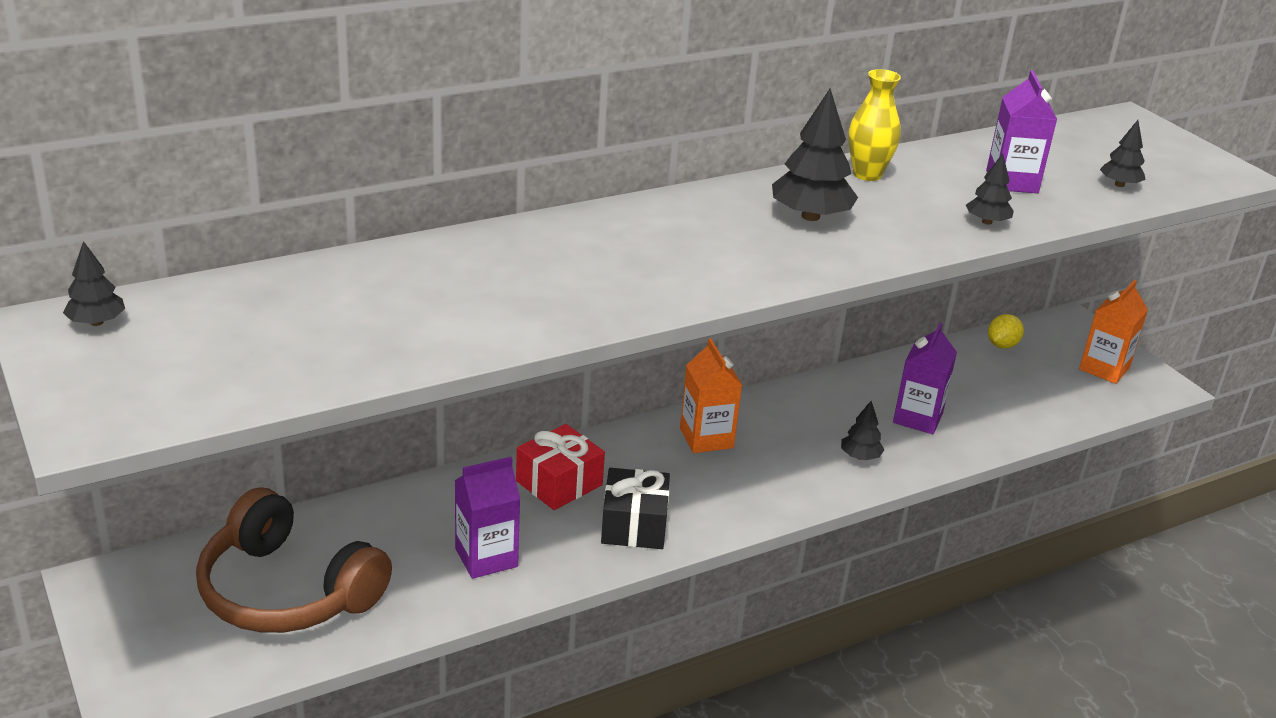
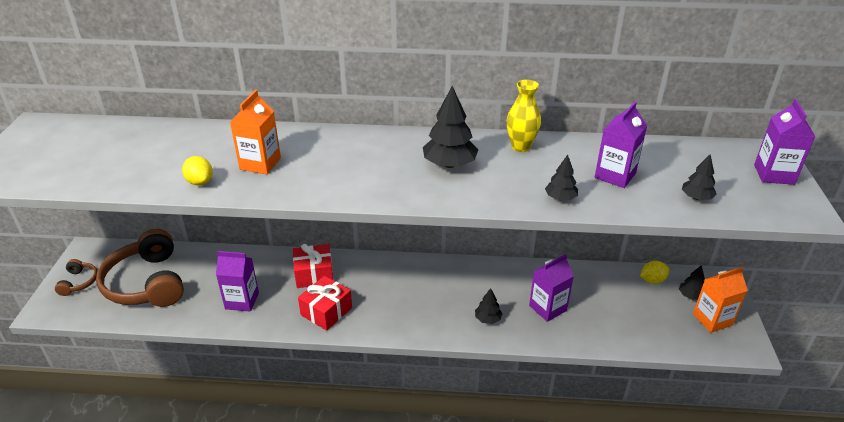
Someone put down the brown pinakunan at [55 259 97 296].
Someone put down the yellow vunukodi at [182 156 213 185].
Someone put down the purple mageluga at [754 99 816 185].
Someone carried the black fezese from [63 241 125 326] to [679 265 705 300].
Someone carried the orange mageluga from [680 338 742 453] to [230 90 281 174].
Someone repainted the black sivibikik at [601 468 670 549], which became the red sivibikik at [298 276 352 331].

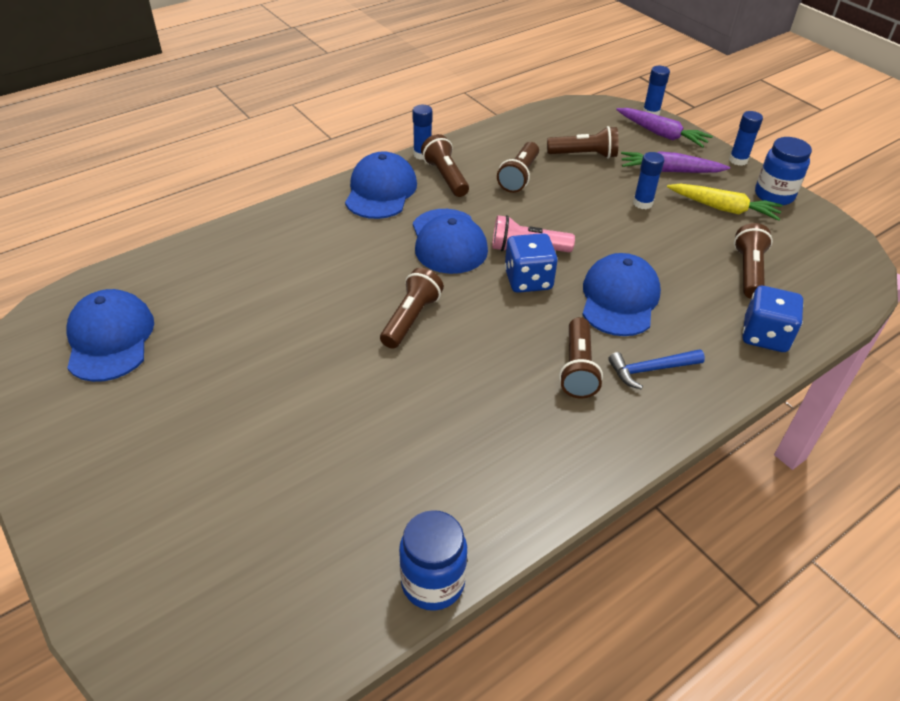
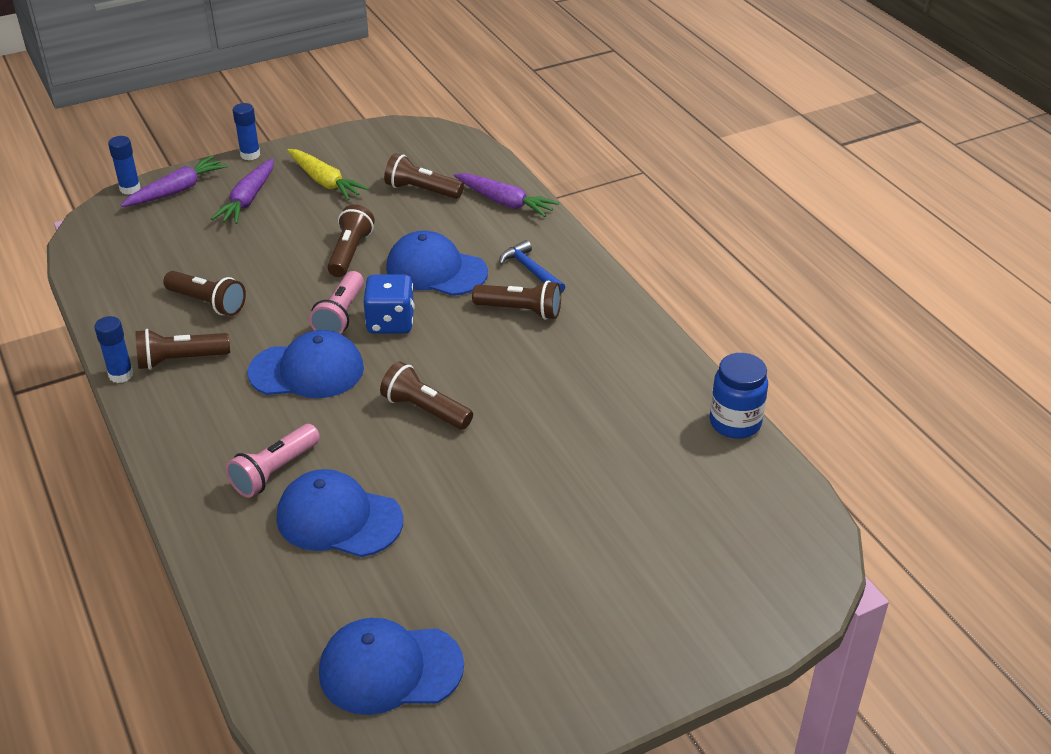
Someone took away the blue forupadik at [633 152 664 209].
Someone took away the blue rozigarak at [755 137 812 205].
Someone put down the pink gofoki at [226 424 320 498].
Someone carried the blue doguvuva from [345 151 417 219] to [277 469 403 557].
Someone carried the brown gofoki from [547 126 618 159] to [327 204 375 277].
Someone swapped the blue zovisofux at [743 286 803 352] for the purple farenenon at [454 173 559 217].
Someone rotated the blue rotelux at [608 349 705 390] by 150 degrees clockwise.
Someone rotated the yellow farenenon at [667 184 783 221] by 105 degrees clockwise.

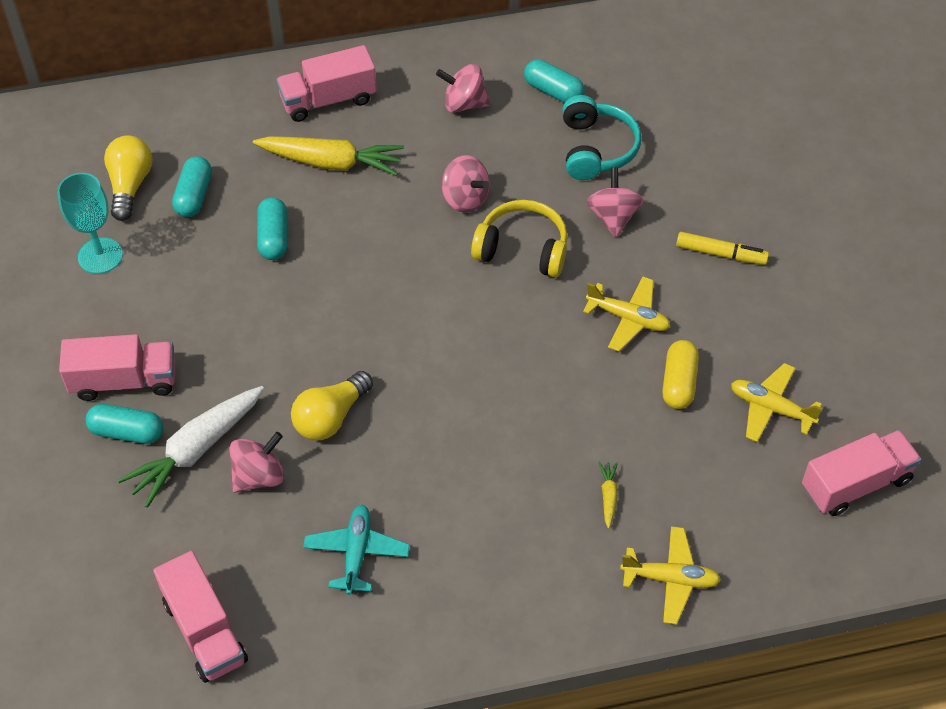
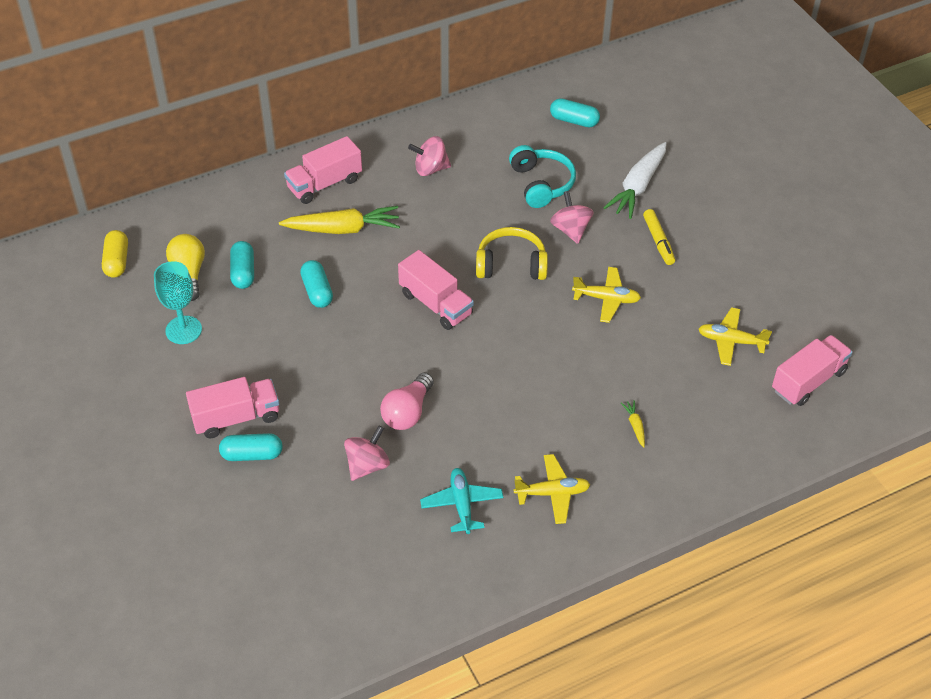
Someone took away the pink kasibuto at [442 155 490 213].
Someone carried the white farenenon from [118 386 264 508] to [603 142 667 219].
Someone carried the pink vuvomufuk from [153 551 248 683] to [398 250 474 330].
Someone carried the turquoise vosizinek from [524 59 585 103] to [550 98 600 127].
Someone carried the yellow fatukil from [620 526 721 625] to [514 454 590 524].
Someone carried the yellow vosizinek from [662 340 699 409] to [102 230 128 278].
Someone repainted the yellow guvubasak at [291 371 373 440], which became the pink guvubasak at [380 372 434 430].
Someone rotated the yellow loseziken at [676 232 769 265] by 75 degrees clockwise.

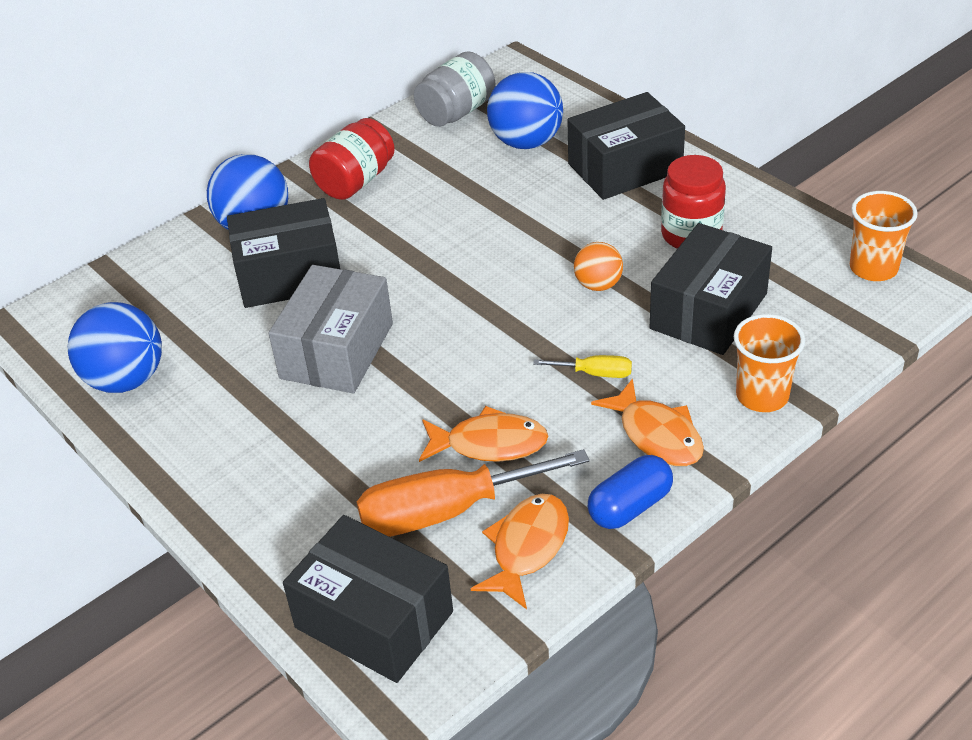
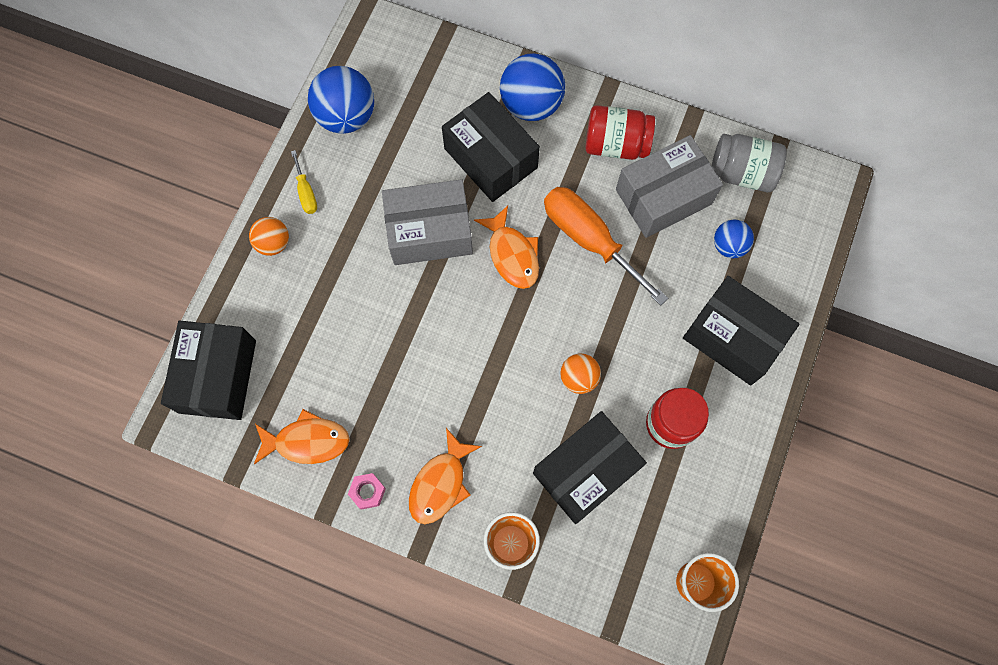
Someone put down the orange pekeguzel at [249 217 289 256].
Someone put down the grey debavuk at [616 135 723 238].
Someone carried the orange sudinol from [357 449 589 537] to [544 187 668 306].
Someone carried the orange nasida from [419 406 548 462] to [474 205 539 289].
Someone carried the yellow sudinol from [533 355 632 378] to [291 150 317 214].
Someone swapped the blue vosizinek at [588 455 673 529] for the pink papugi at [348 473 386 510].
Someone rotated the black debavuk at [650 223 772 355] by 45 degrees counterclockwise.
Someone scaled the blue pekeguzel at [487 72 563 149] by 0.57.

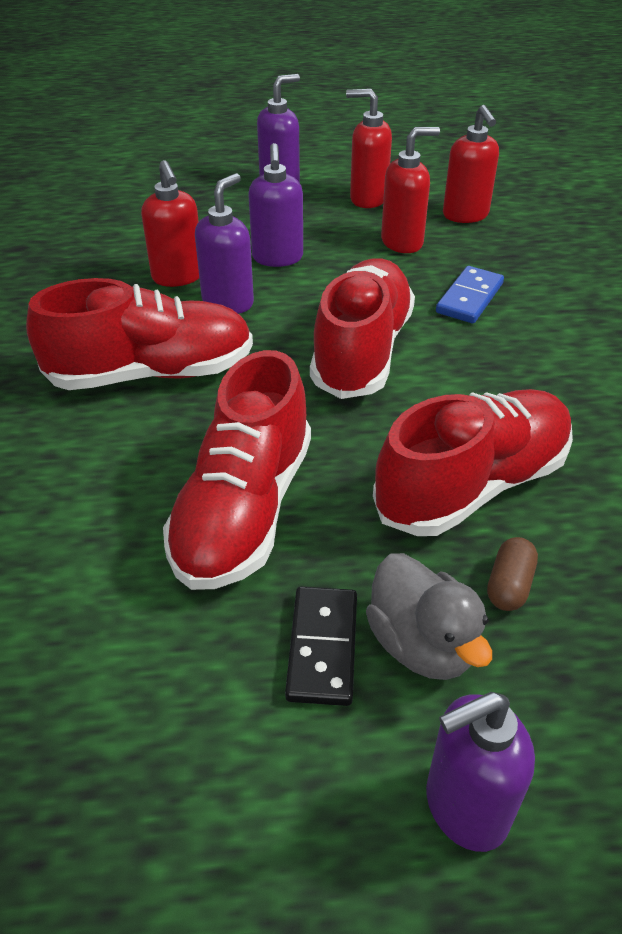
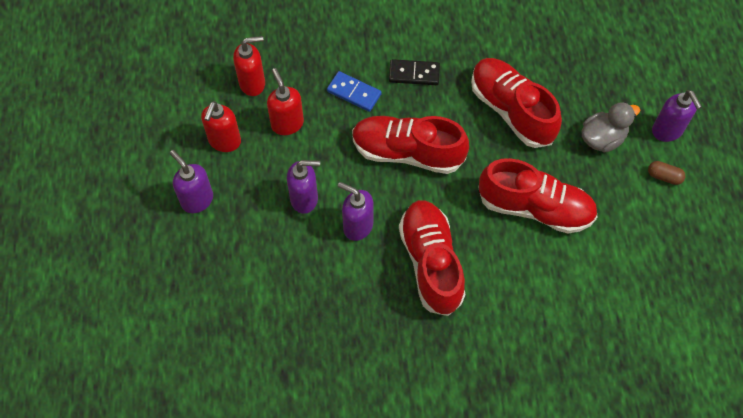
Someone took away the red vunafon at [141 160 199 287].
Someone carried the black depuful from [285 587 357 706] to [389 59 440 85].
Someone carried the brown vosizinek from [487 537 538 611] to [648 161 685 185].

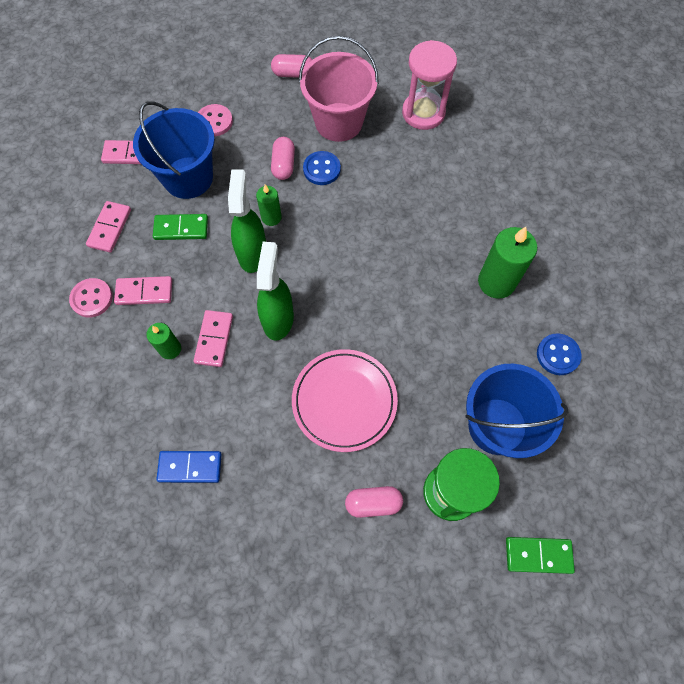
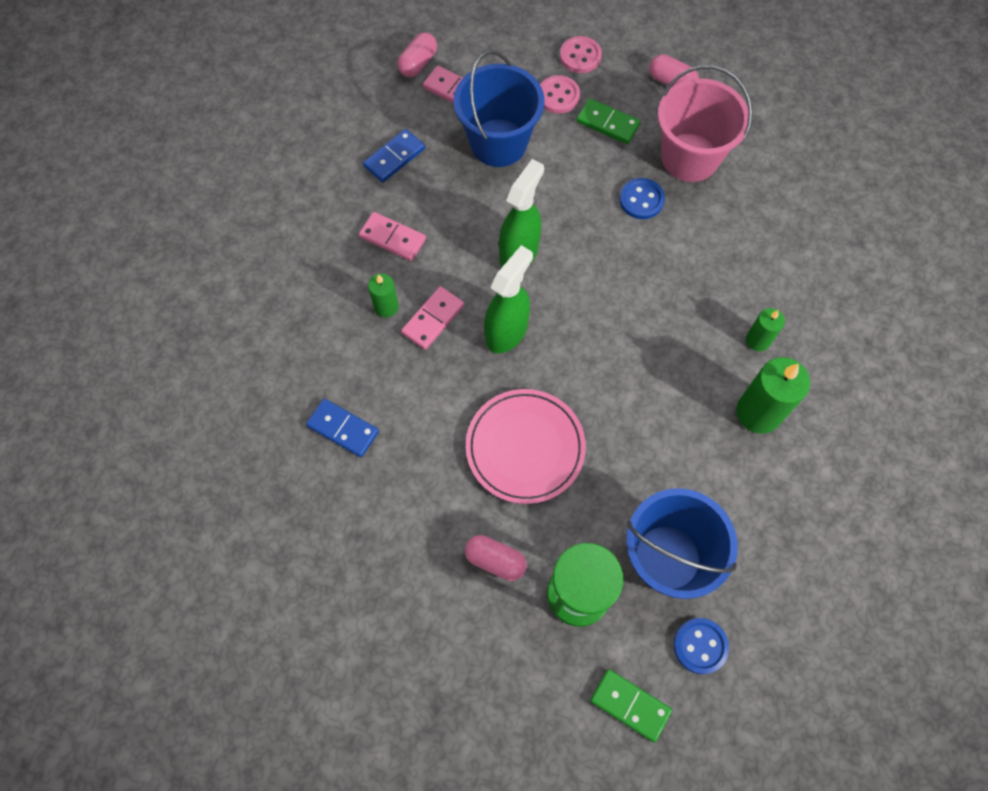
Someone took away the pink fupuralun at [402 40 457 130].
Someone carried the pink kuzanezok from [69 278 113 318] to [560 36 602 73].
Someone carried the green depuful from [153 214 208 240] to [577 99 641 144].
Someone carried the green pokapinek from [256 185 282 226] to [746 308 785 351].
Someone carried the pink vosizinek from [271 137 295 180] to [397 32 437 77].
Someone carried the blue kuzanezok from [537 333 581 375] to [674 618 729 674].
Someone repainted the pink depuful at [86 201 131 253], which became the blue depuful at [363 129 425 183].

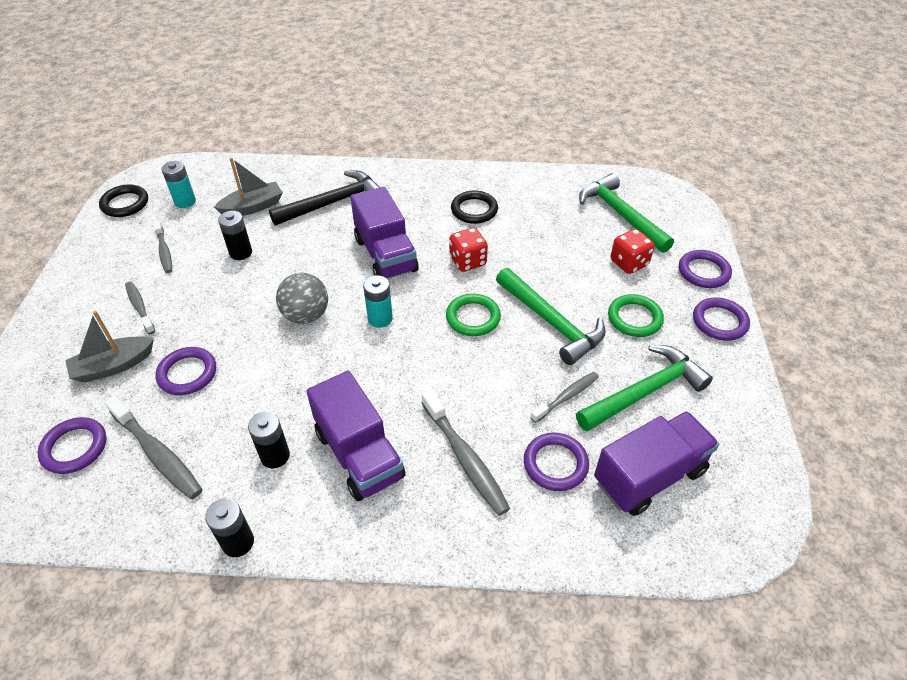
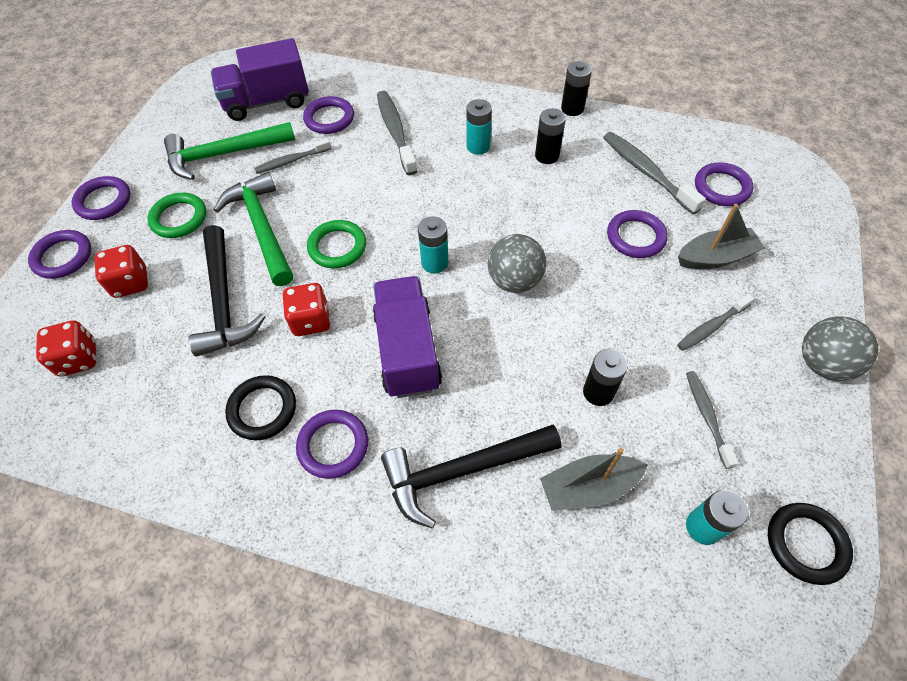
Someone put down the black rotelux at [188 225 266 357].
Someone put down the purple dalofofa at [296 410 368 479].
Someone put down the grey pekeguzel at [802 316 878 381].
Someone swapped the purple vuvomufuk at [306 371 405 501] for the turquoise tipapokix at [466 99 492 155].
Someone swapped the green rotelux at [579 173 674 253] for the red zovisofux at [36 320 96 377].
Someone rotated the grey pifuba at [125 281 155 334] by 75 degrees clockwise.

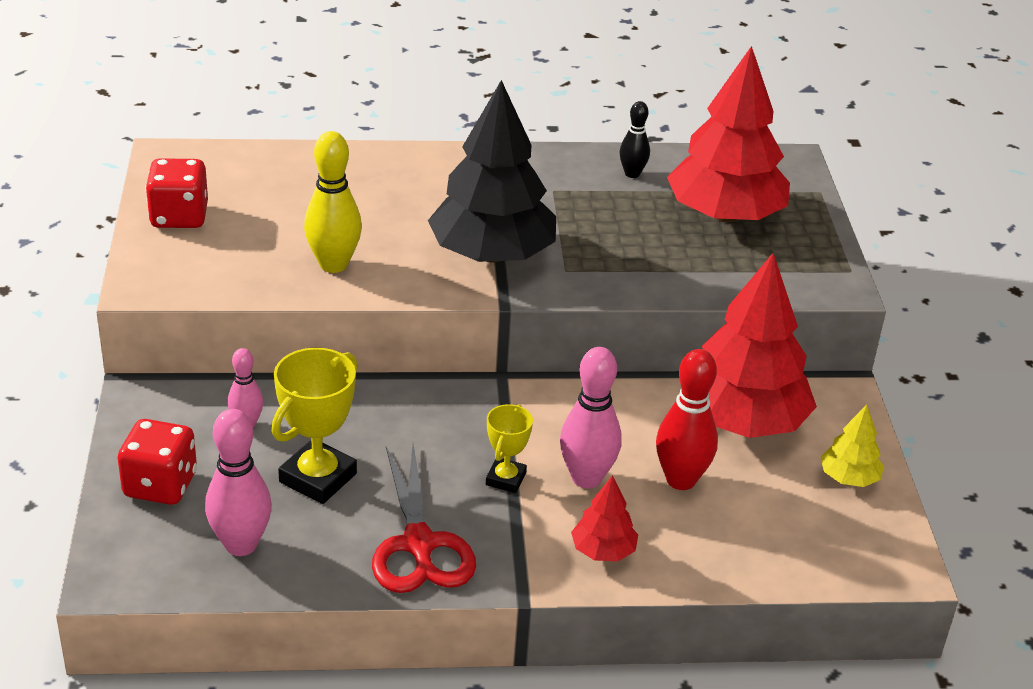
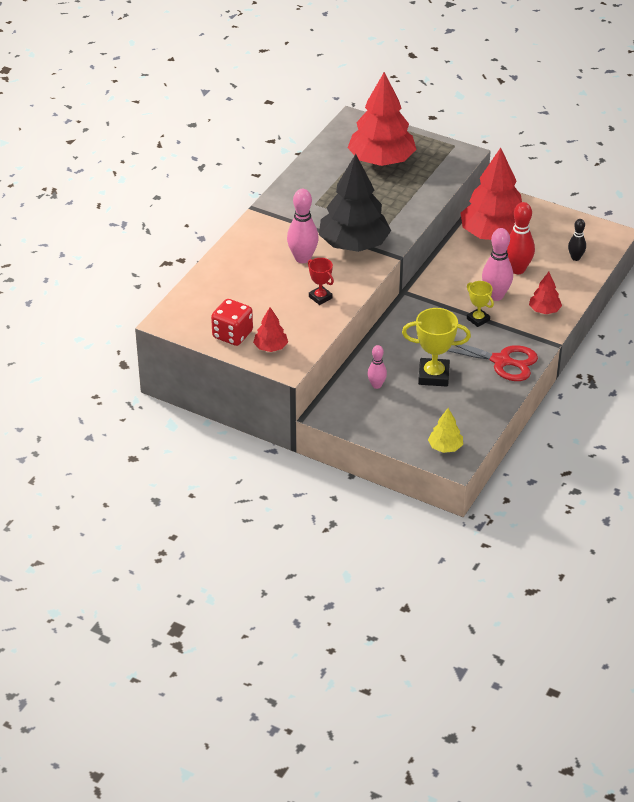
Someone took away the red zovisofux at [118 419 197 505].
Someone put down the red fezese at [253 307 288 352].
Someone carried the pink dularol from [205 409 272 556] to [287 189 319 263].
Someone carried the black dularol from [619 101 650 178] to [568 219 586 261].
Someone carried the yellow fezese from [821 405 884 487] to [428 408 463 453].
Someone swapped the yellow dularol at [304 131 362 273] for the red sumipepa at [308 258 334 305].
Someone rotated the yellow sumipepa at [272 348 358 504] by 60 degrees counterclockwise.

